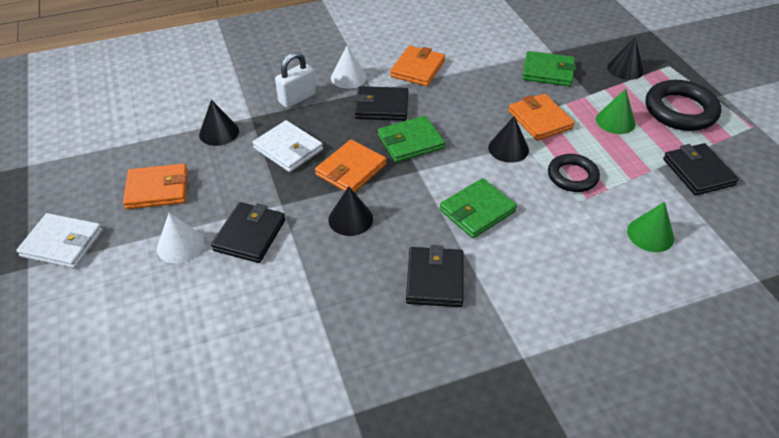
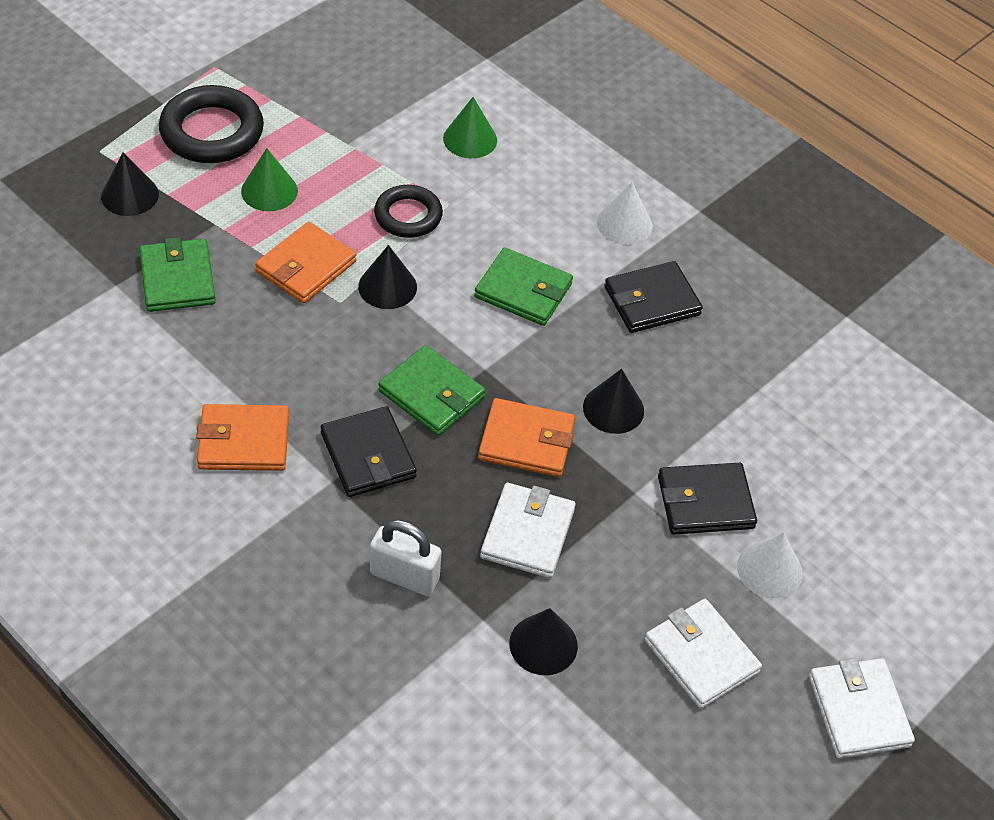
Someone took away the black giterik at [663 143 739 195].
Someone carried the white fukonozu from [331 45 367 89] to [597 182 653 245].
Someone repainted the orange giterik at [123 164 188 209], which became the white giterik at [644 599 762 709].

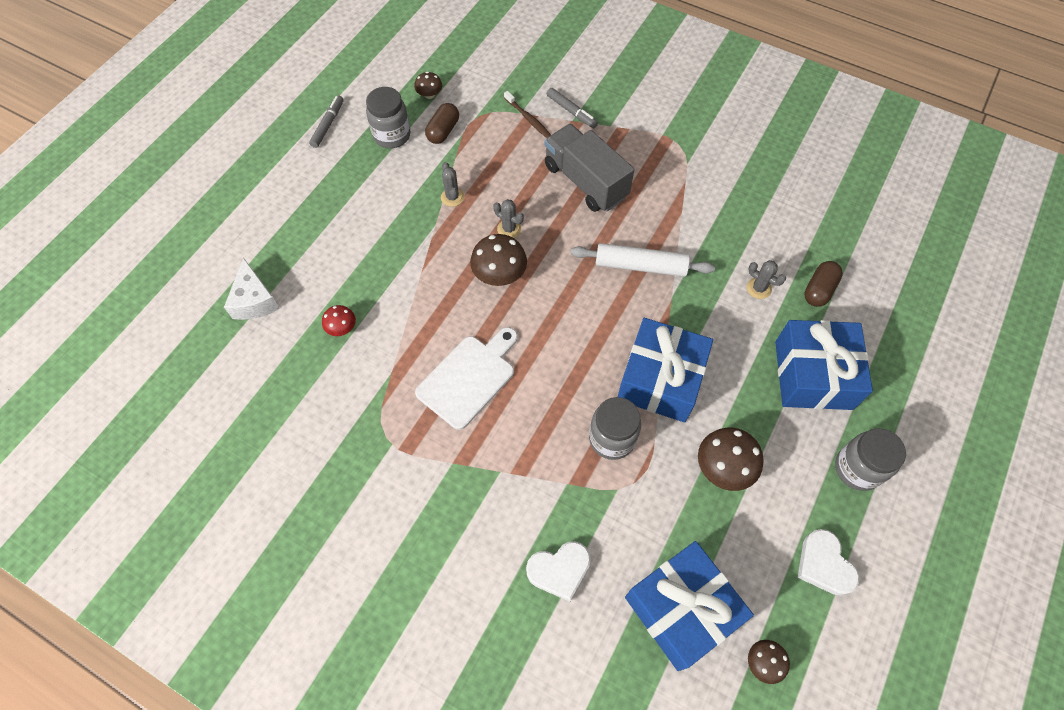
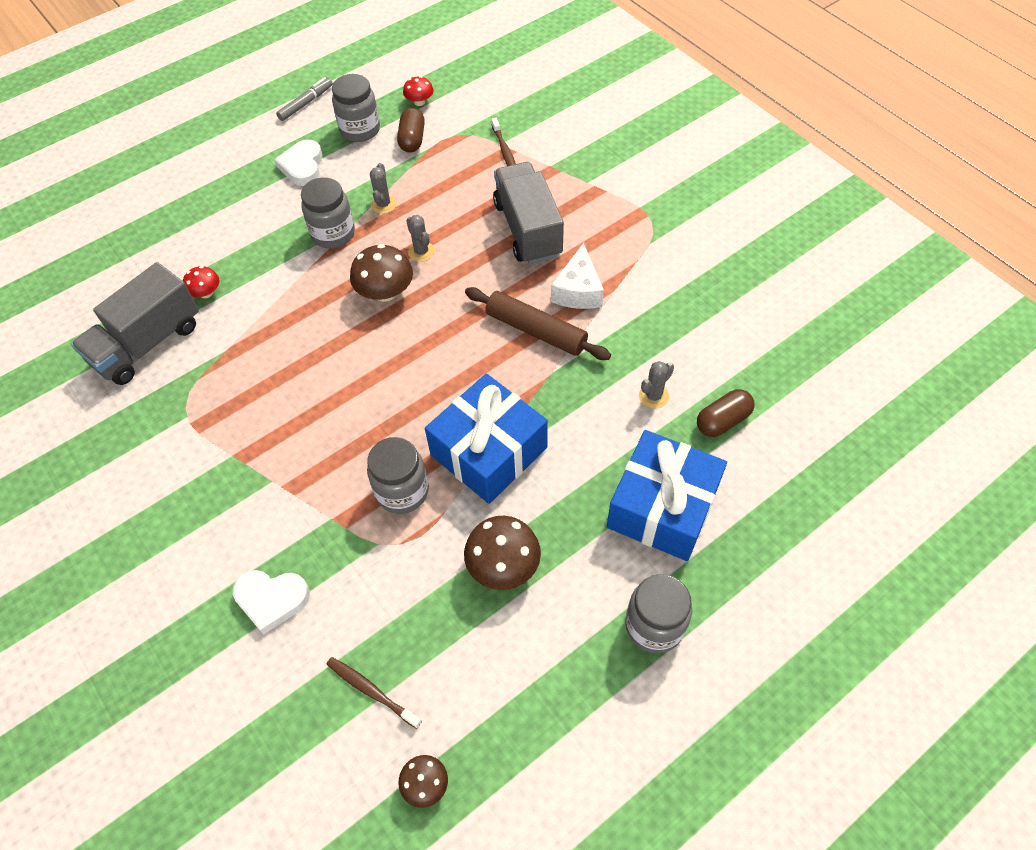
Someone took away the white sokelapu at [415 327 518 430].
Someone took away the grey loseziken at [547 88 598 128].
Someone put down the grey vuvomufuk at [71 262 199 385].
Someone put down the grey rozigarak at [301 177 355 248].
Someone carried the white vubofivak from [224 257 280 320] to [551 243 604 309].
Someone carried the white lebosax from [798 529 859 596] to [274 140 323 186].
Someone swapped the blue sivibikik at [625 541 754 671] for the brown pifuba at [327 657 422 729].
Someone repainted the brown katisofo at [414 72 442 99], which became the red katisofo at [403 76 434 106].
Someone repainted the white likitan at [571 243 715 277], which became the brown likitan at [465 287 611 360].
Someone rotated the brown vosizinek at [425 103 459 144] by 45 degrees counterclockwise.
Someone rotated the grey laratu at [747 260 786 299] by 75 degrees clockwise.

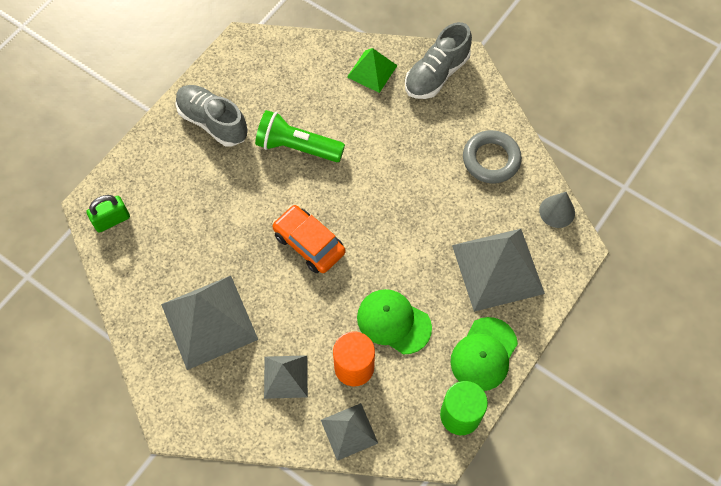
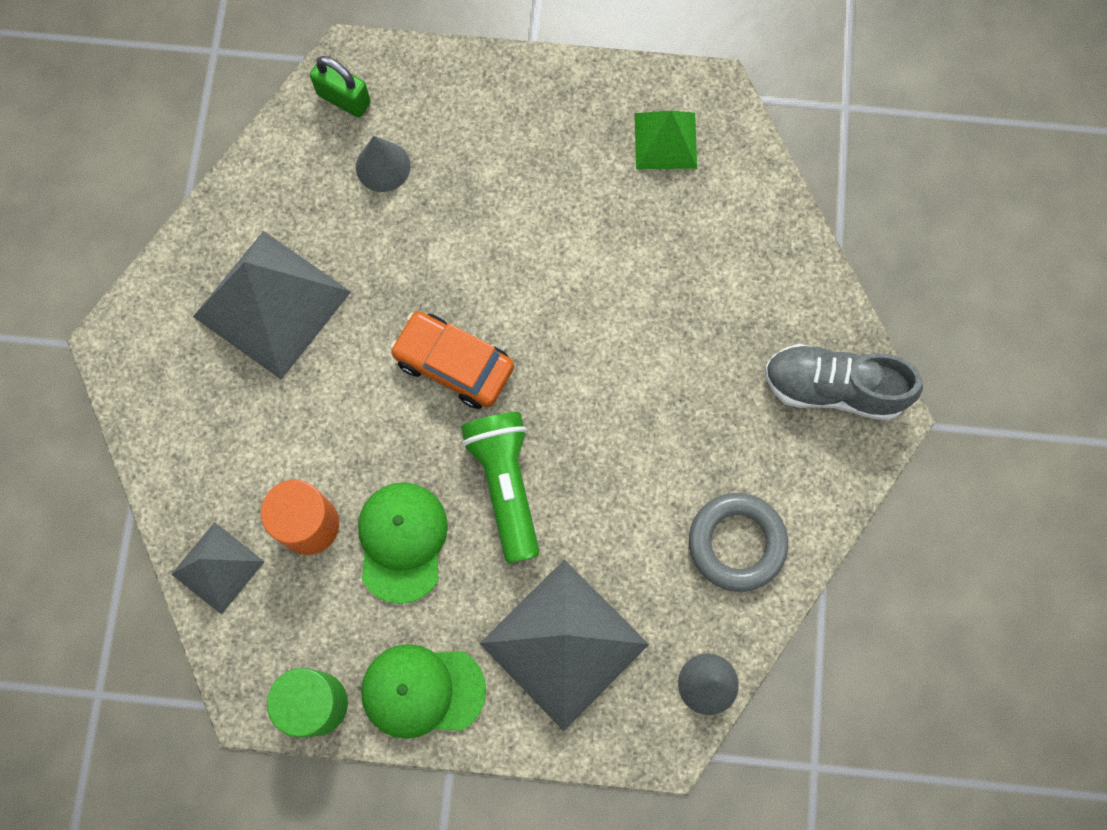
Someone took away the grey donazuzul at [175 85 248 147].
Someone took away the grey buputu at [264 355 308 399].
Someone put down the grey fukonozu at [356 136 411 192].
Someone carried the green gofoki from [255 110 345 162] to [461 412 540 563].
Someone carried the green buputu from [347 48 398 93] to [635 111 697 169].
Someone rotated the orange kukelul at [272 205 345 273] by 75 degrees counterclockwise.

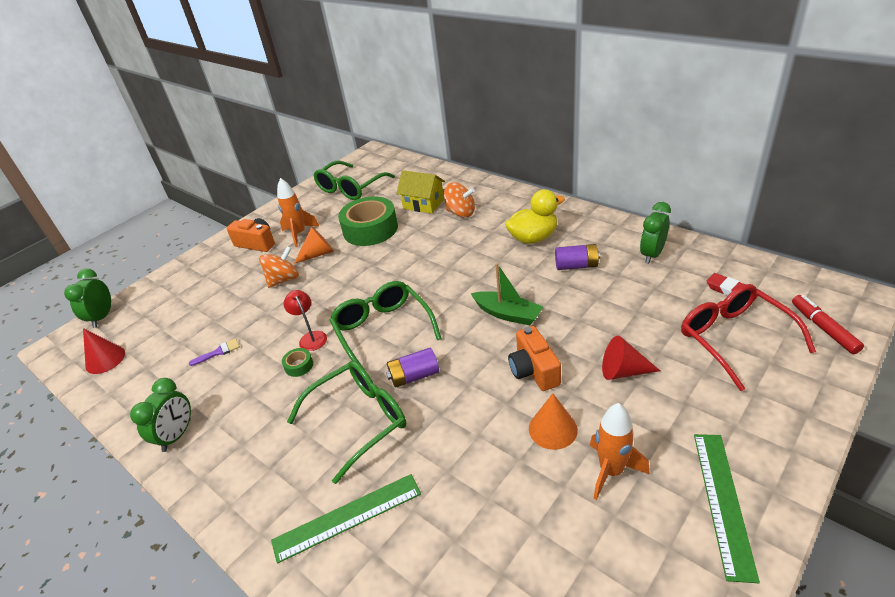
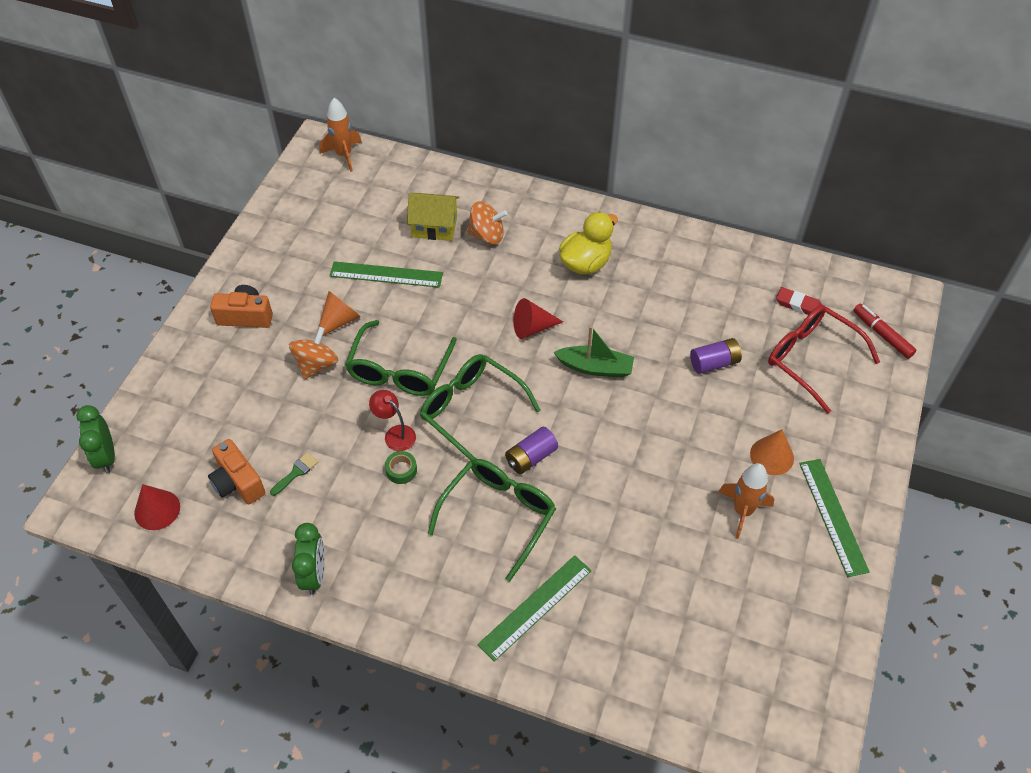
Someone took away the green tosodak at [640 202 671 264].
Someone carried the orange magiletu from [277 178 319 247] to [319 98 362 172].
Someone carried the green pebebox from [313 161 395 200] to [345 320 457 396].
Someone carried the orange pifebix from [508 326 561 391] to [208 439 265 504].
Someone carried the orange fukonozu from [529 393 578 450] to [750 429 794 475].
Someone carried the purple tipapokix from [555 244 600 270] to [690 338 742 374].
Someone carried the red fukonozu from [602 336 660 380] to [513 298 563 339].
Someone swapped the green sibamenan at [338 197 398 246] for the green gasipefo at [330 261 443 288].
Someone repainted the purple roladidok at [189 338 240 366], which became the green roladidok at [270 452 318 496].

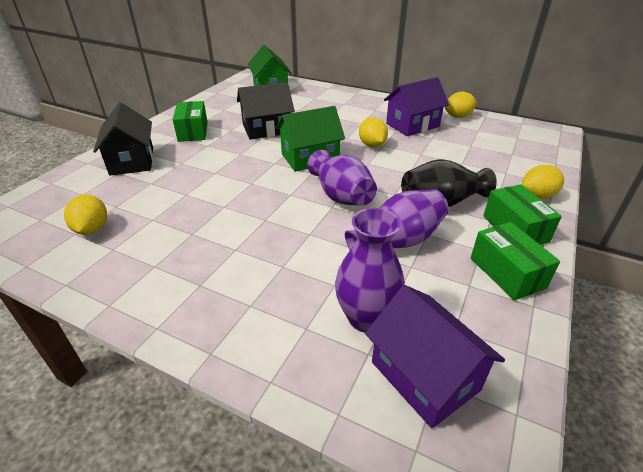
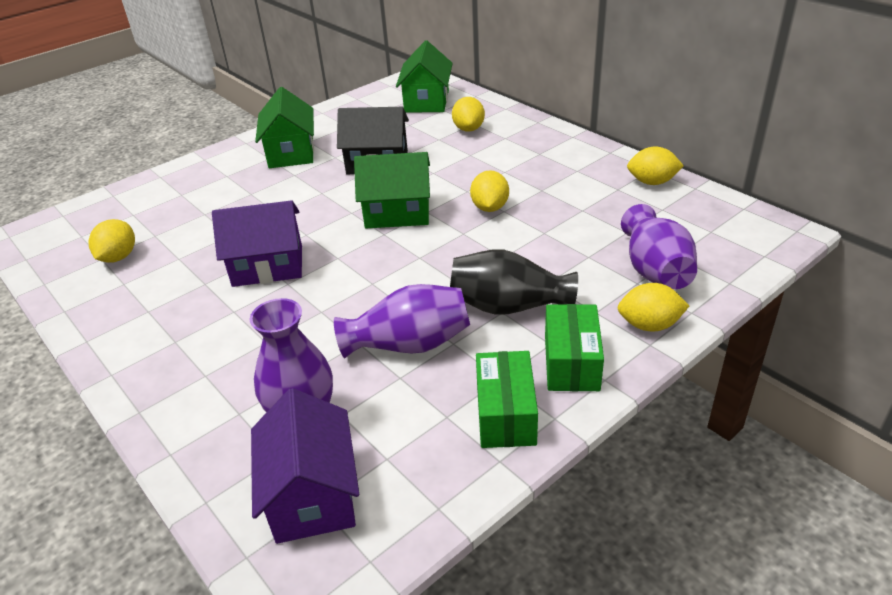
Someone took away the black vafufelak at [93 102 153 176].
Someone put down the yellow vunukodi at [452 97 485 132].
Someone carried the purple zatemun from [307 150 377 206] to [621 204 697 289].
Someone carried the purple vafufelak from [384 77 449 136] to [212 200 302 287].
Someone swapped the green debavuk at [173 101 207 142] for the green vafufelak at [255 87 314 168].

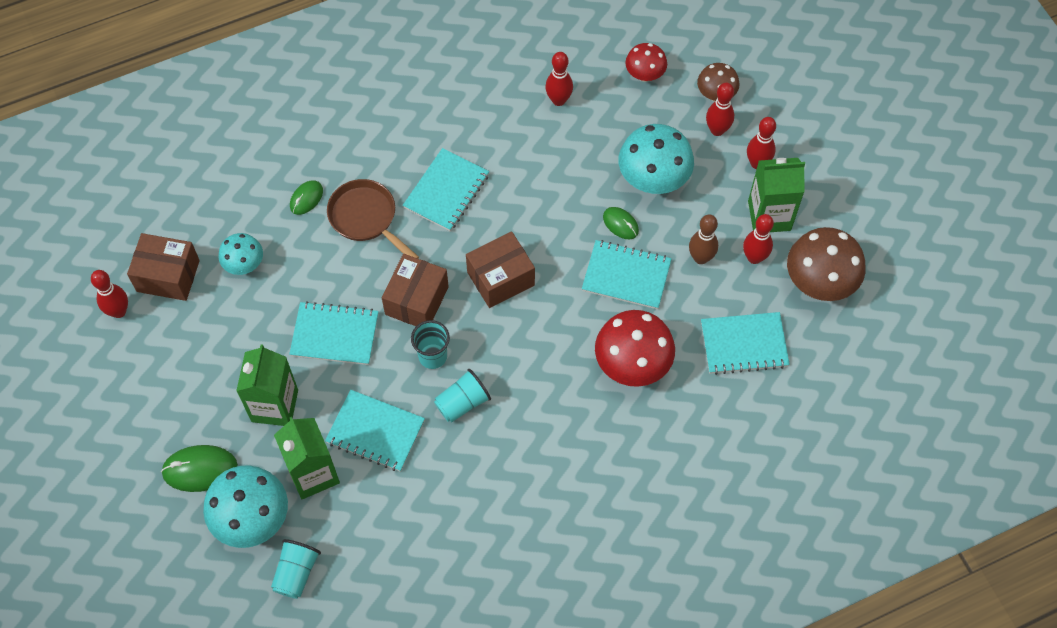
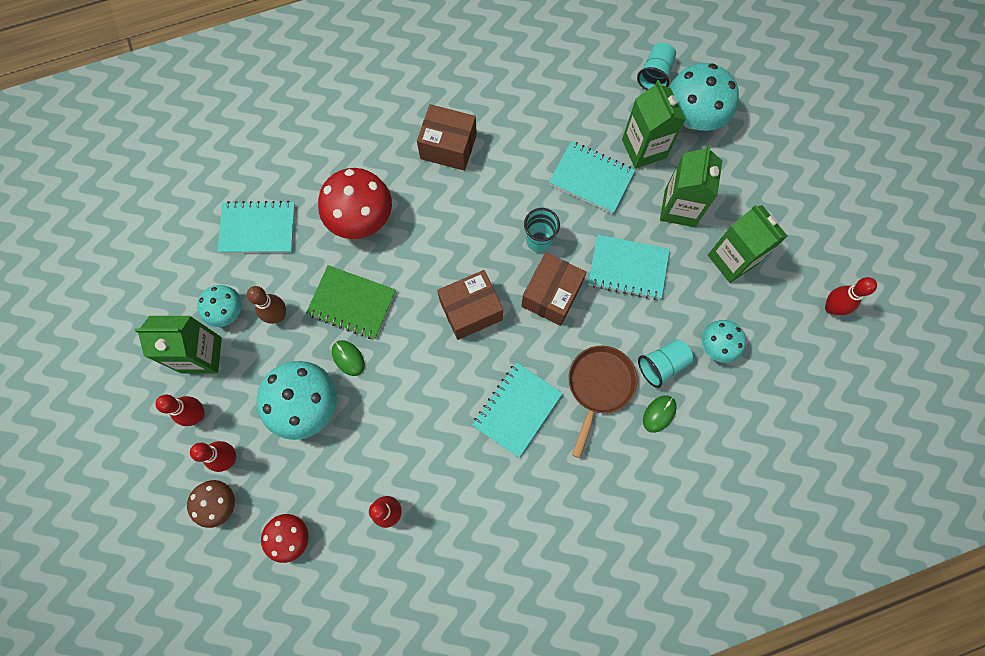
Someone took away the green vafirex at [161 445 238 492].
Someone took away the brown katisofo at [787 227 866 301].
Someone put down the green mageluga at [708 205 787 283].
Someone carried the brown debavuk from [127 233 200 301] to [417 104 477 171].
Someone carried the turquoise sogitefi from [434 369 491 422] to [638 339 693 388].
Someone swapped the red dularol at [743 214 774 264] for the turquoise katisofo at [197 285 242 327].
Someone repainted the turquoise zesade at [582 240 672 309], which became the green zesade at [306 265 396 339].
Someone rotated the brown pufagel at [327 179 419 259] by 120 degrees counterclockwise.

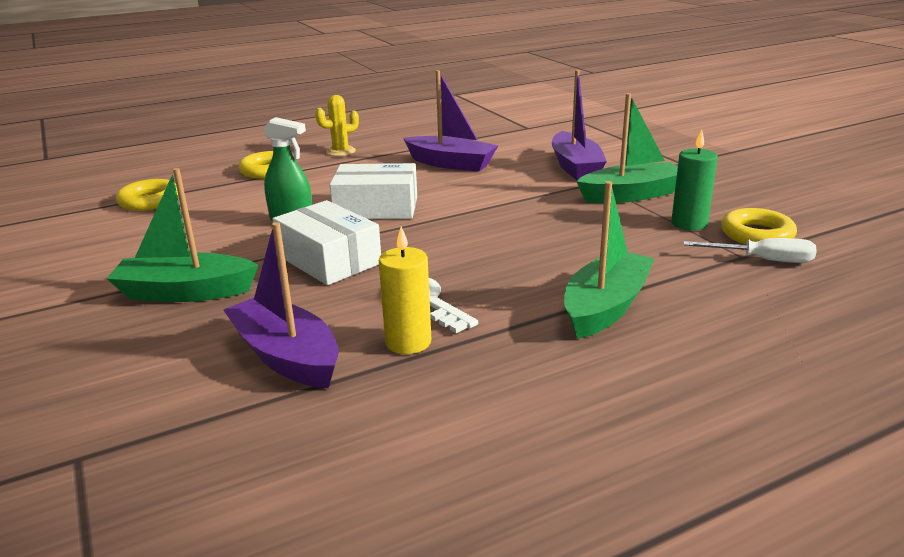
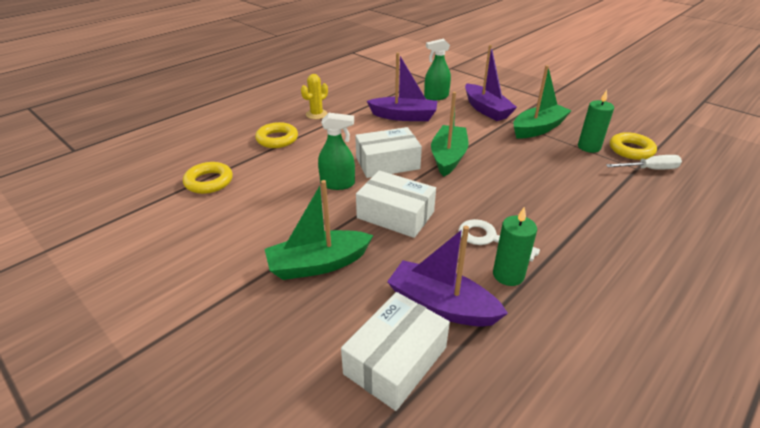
Someone put down the white debavuk at [341 292 450 411].
Someone put down the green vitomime at [424 39 451 101].
Someone carried the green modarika from [564 181 655 339] to [431 92 468 177].
Someone repainted the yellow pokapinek at [379 227 431 354], which became the green pokapinek at [493 207 537 286].

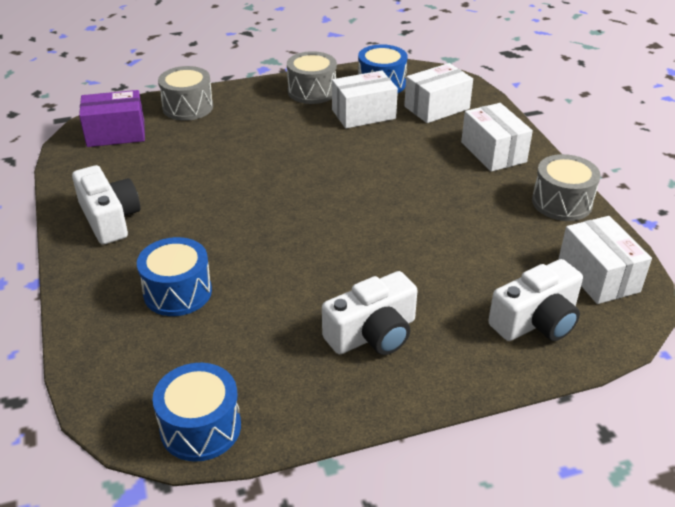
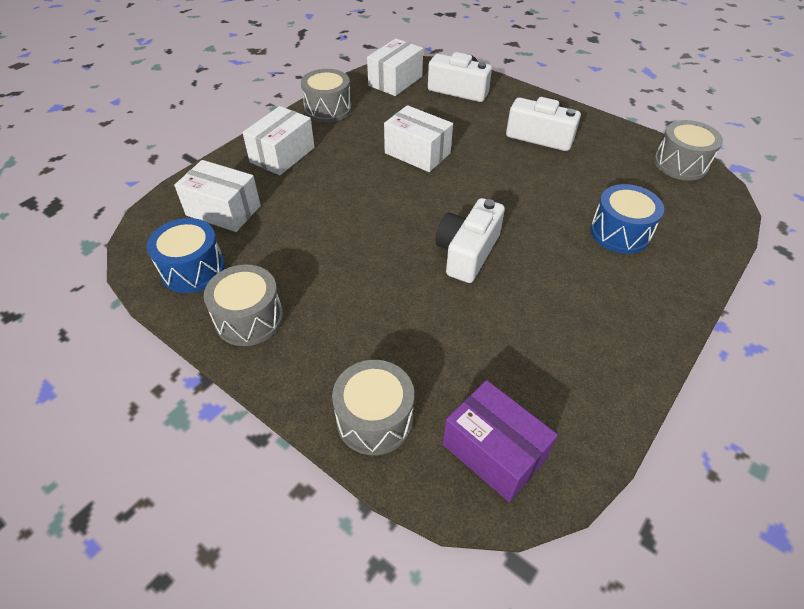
Someone carried the white pifebix from [72 165 140 245] to [436 198 505 283].
Someone carried the white debavuk from [332 71 398 129] to [384 105 453 172].
Someone repainted the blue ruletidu at [152 363 241 462], which became the grey ruletidu at [654 120 723 181].

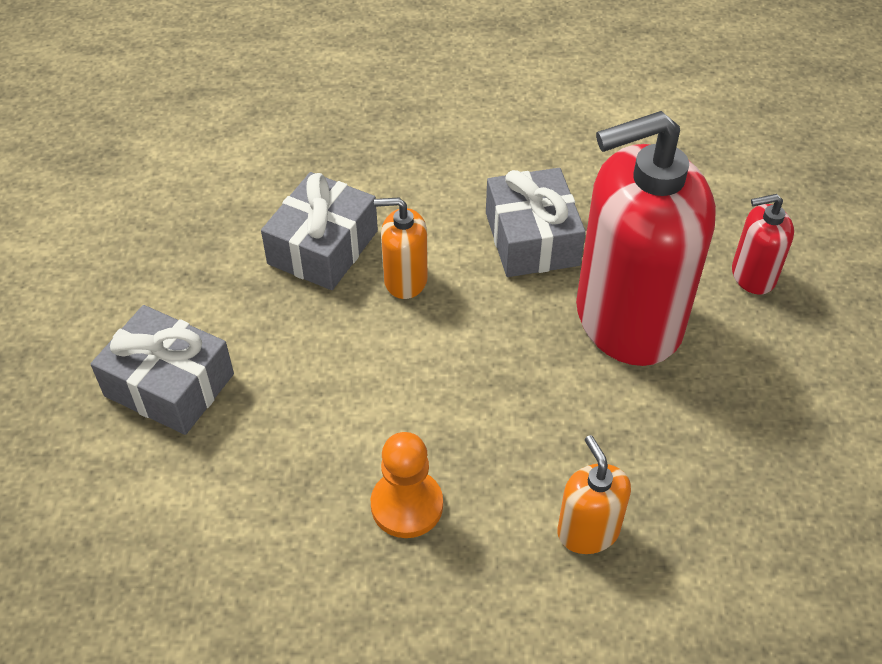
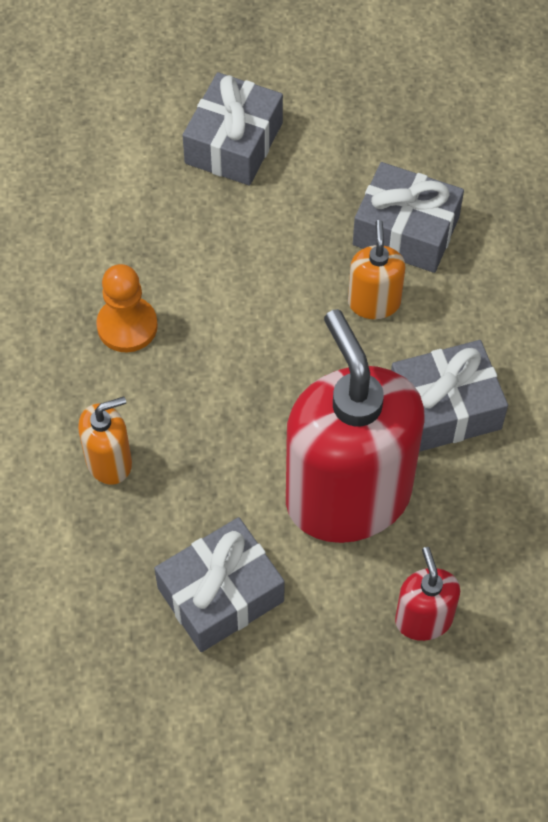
Someone put down the grey sivibikik at [154 517 285 652].

